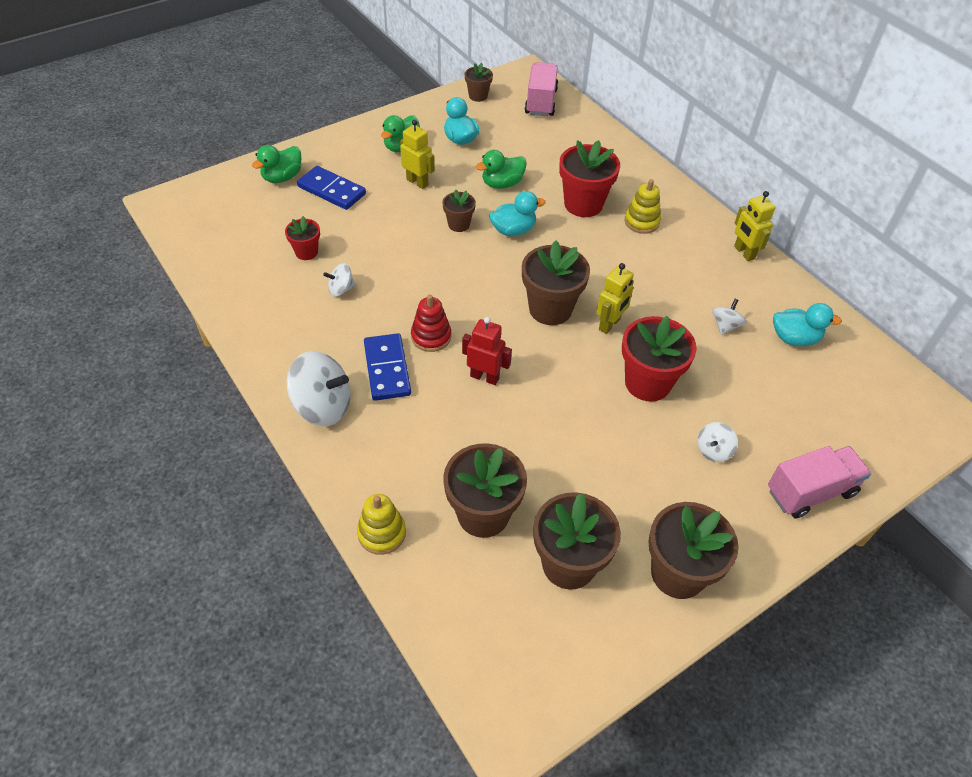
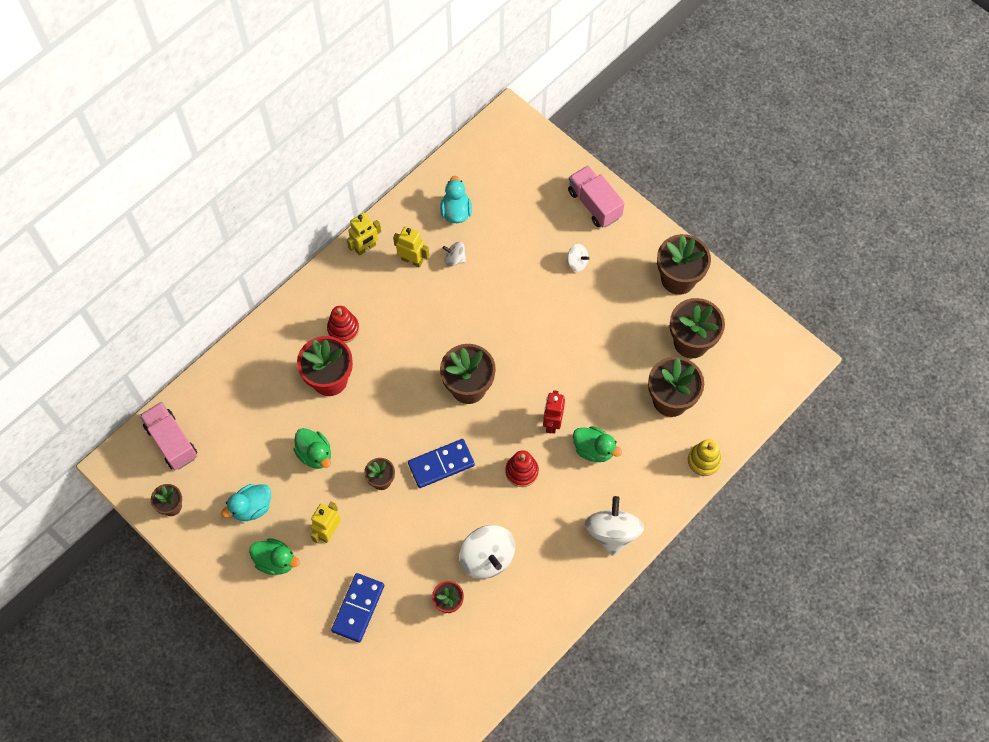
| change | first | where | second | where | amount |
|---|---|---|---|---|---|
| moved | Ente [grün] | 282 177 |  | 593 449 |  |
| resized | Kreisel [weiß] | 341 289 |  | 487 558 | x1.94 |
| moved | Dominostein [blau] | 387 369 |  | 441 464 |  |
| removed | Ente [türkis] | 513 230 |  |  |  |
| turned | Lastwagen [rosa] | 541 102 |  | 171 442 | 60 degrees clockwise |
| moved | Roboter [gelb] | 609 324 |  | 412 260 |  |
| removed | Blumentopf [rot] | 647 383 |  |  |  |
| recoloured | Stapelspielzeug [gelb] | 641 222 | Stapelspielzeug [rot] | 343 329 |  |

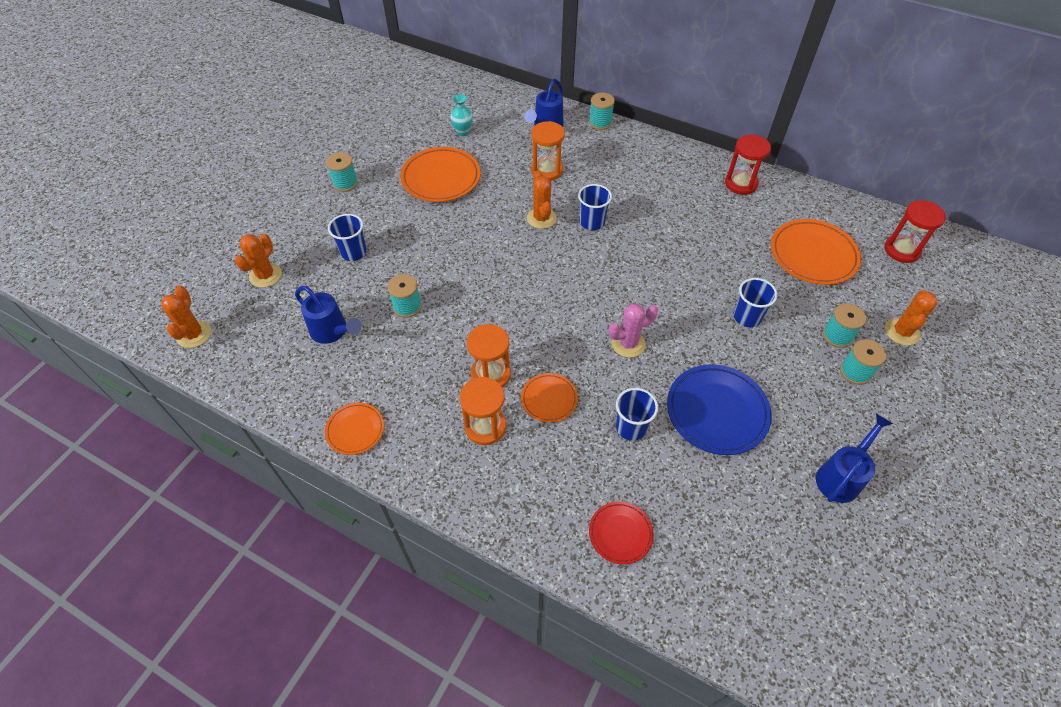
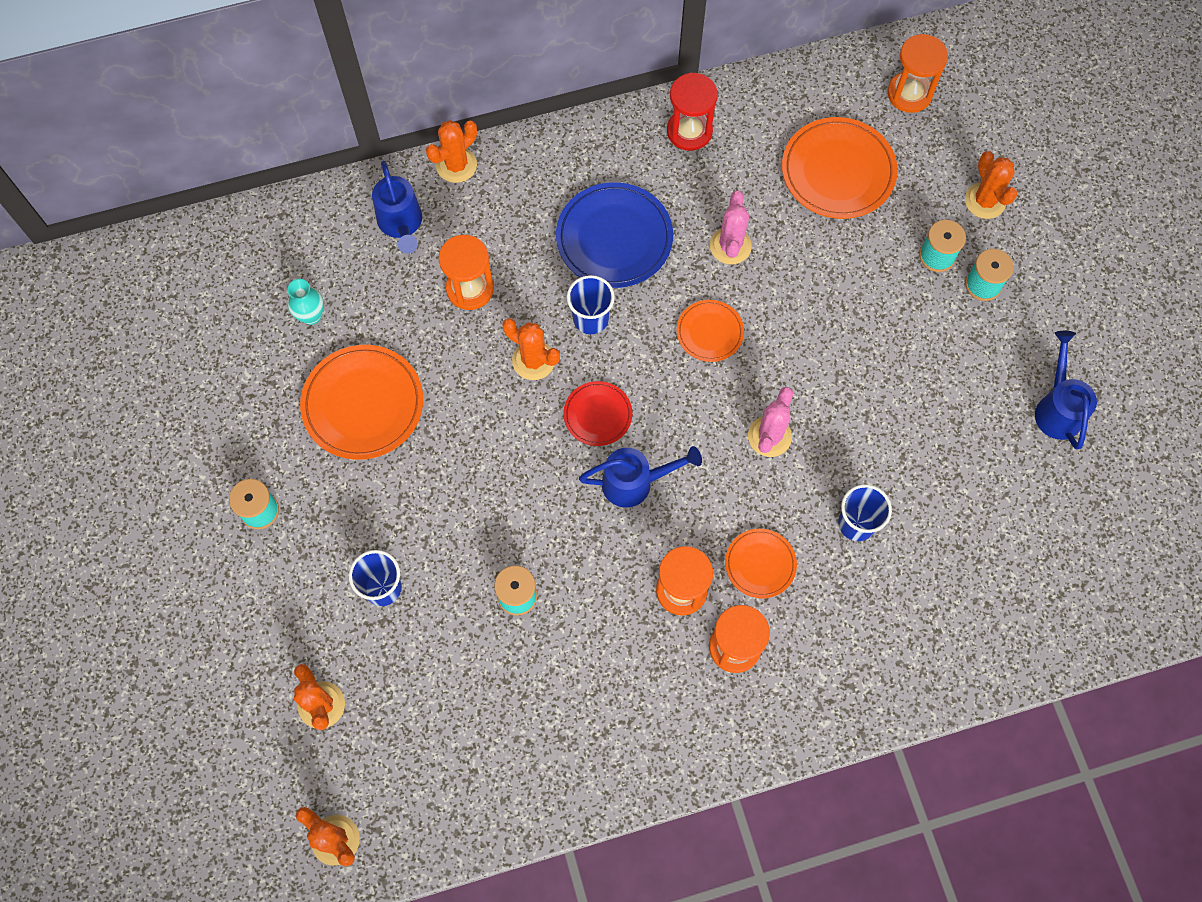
| change | first | where | second | where | amount |
|---|---|---|---|---|---|
| moved | Gießkanne [blau] | 332 331 |  | 635 483 |  |
| moved | Teller [orange] | 355 430 |  | 709 332 |  |
| replaced | Garnrolle [türkis] | 600 122 | Kaktus [orange] | 456 165 |  |
| moved | Teller [rot] | 620 533 |  | 597 415 |  |
| moved | Teller [blau] | 717 411 |  | 614 238 |  |
| removed | Becher [blau] | 747 317 |  |  |  |
| recoloured | Sanduhr [rot] | 901 250 | Sanduhr [orange] | 909 93 |  |
| added |  |  | Kaktus [rosa] | 730 246 |  |

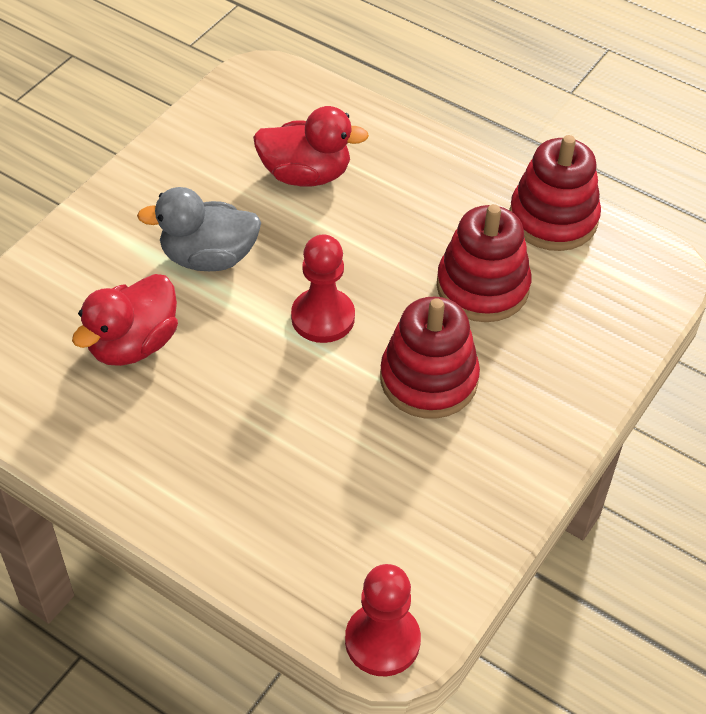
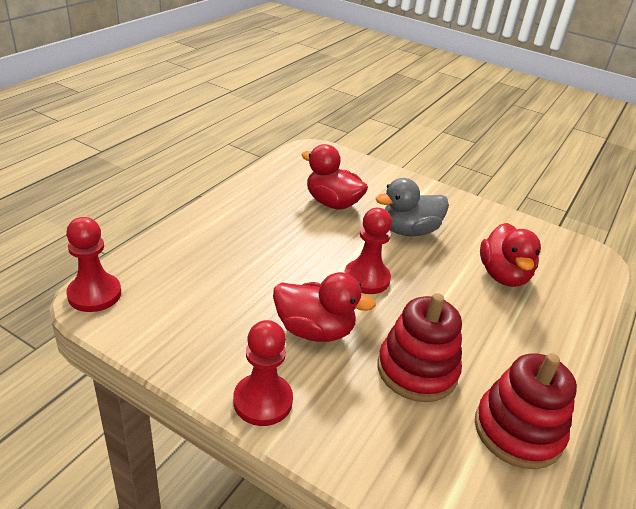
| change | first | where | second | where | amount |
|---|---|---|---|---|---|
| turned | Ente [grau] | 208 257 |  | 408 231 | 105 degrees counterclockwise |
| replaced | Stapelspielzeug [rot] | 428 379 | Ente [rot] | 314 330 |  |
| added |  |  | Bauer [rot] | 263 401 |  |

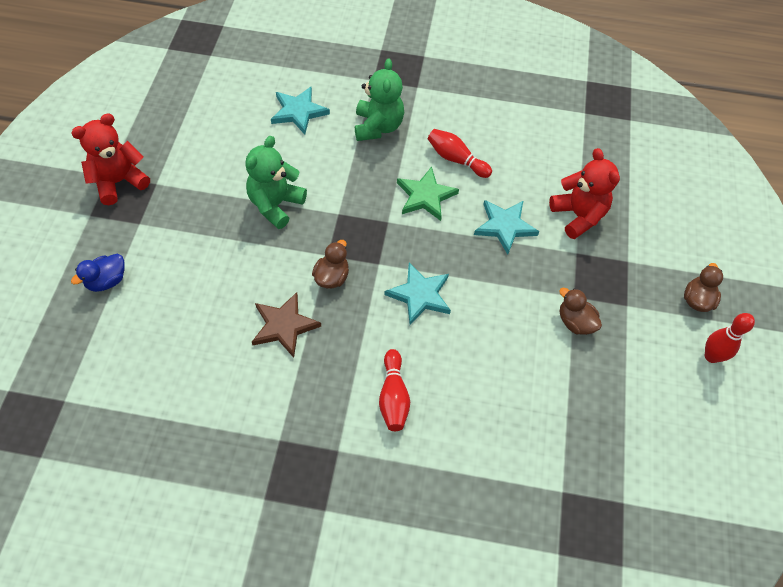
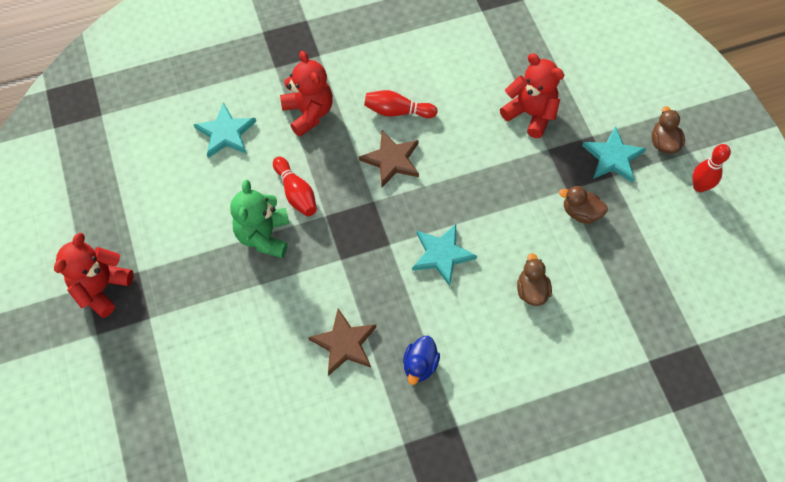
| change | first | where | second | where | amount |
|---|---|---|---|---|---|
| moved | Ente [blau] | 107 281 |  | 420 365 |  |
| moved | Ente [braun] | 332 277 |  | 531 290 |  |
| recoloured | Teddybär [grün] | 378 127 | Teddybär [rot] | 308 113 |  |
| moved | Bowlingkegel [rot] | 393 397 |  | 296 193 |  |
| recoloured | Stern [grün] | 425 196 | Stern [braun] | 391 160 |  |
| moved | Stern [türkis] | 504 226 |  | 613 157 |  |

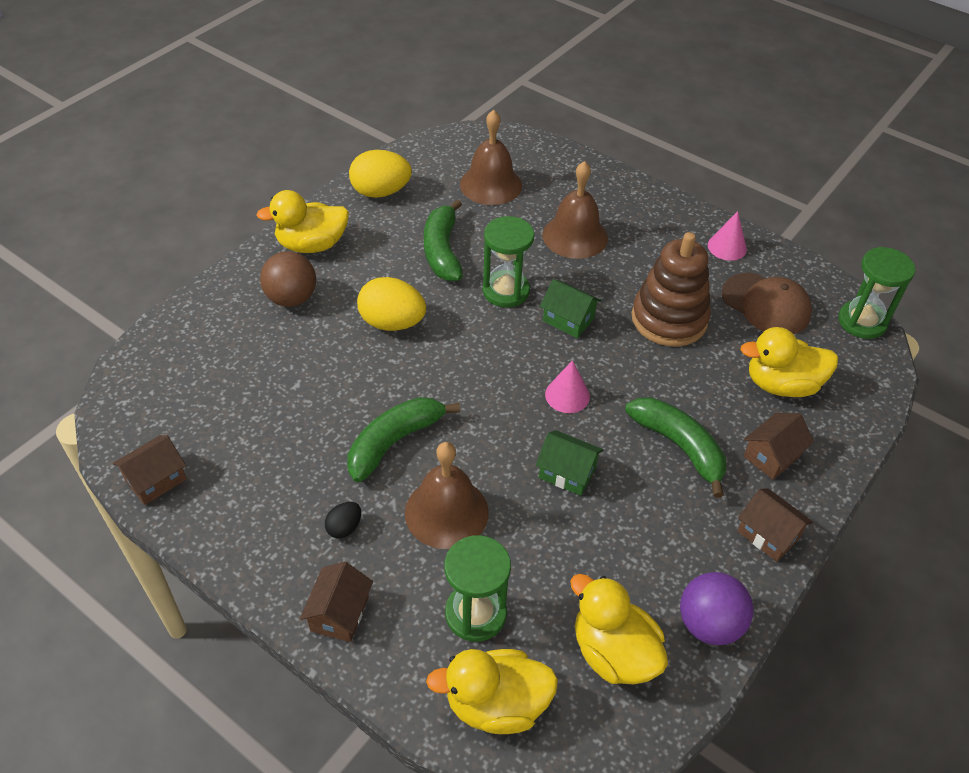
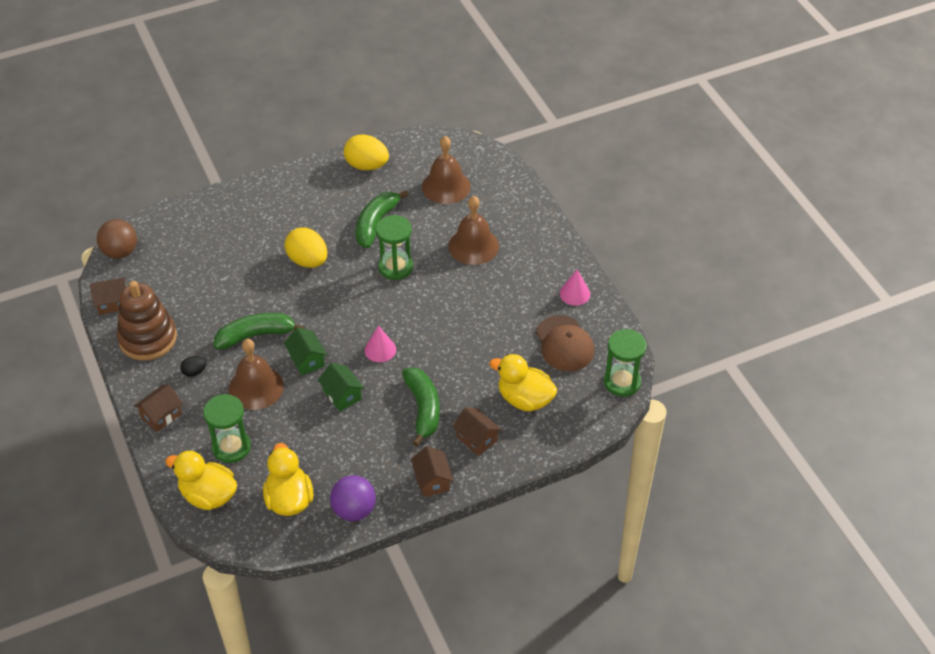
| change | first | where | second | where | amount |
|---|---|---|---|---|---|
| removed | Ente [gelb] | 312 245 |  |  |  |
| moved | Ball [braun] | 291 298 |  | 120 252 |  |
| moved | Haus [grün] | 568 320 |  | 307 360 |  |
| moved | Stapelspielzeug [braun] | 669 319 |  | 148 338 |  |
| turned | Haus [braun] | 772 456 |  | 476 439 | 60 degrees clockwise |

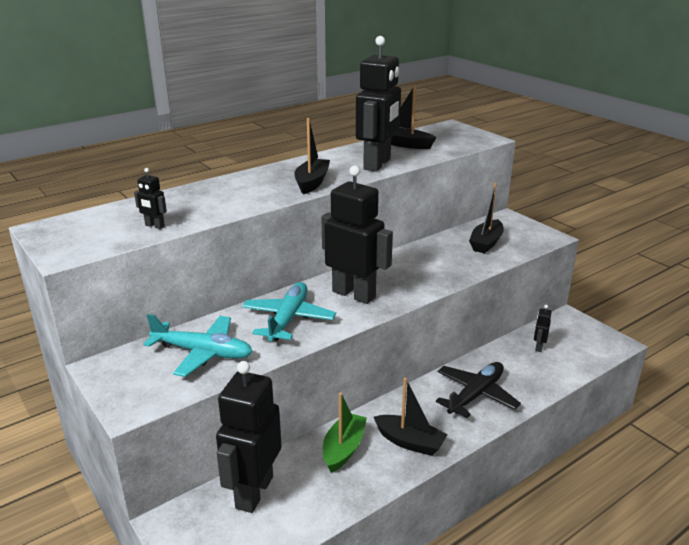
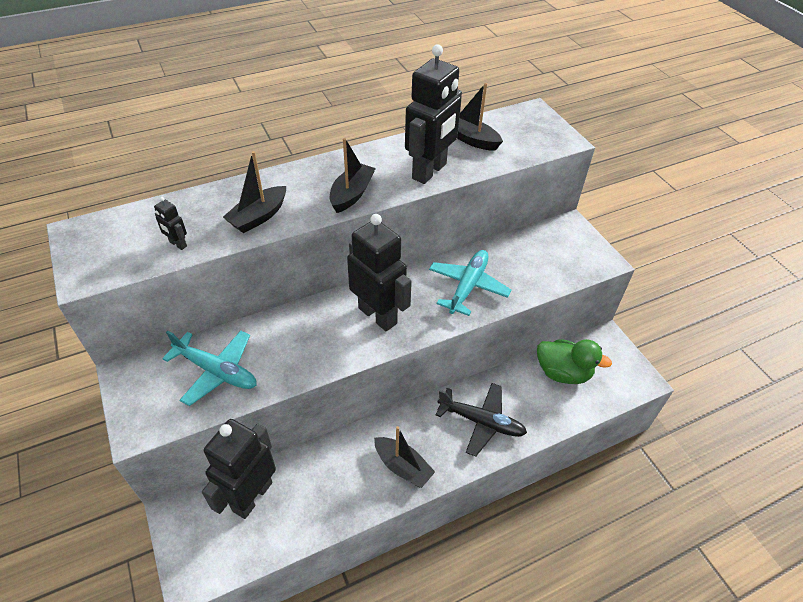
| change | first | where | second | where | amount |
|---|---|---|---|---|---|
| moved | Flugzeug [türkis] | 288 319 |  | 468 286 |  |
| removed | Boot [grün] | 343 448 |  |  |  |
| turned | Flugzeug [schwarz] | 476 395 |  | 481 422 | 60 degrees clockwise |
| moved | Boot [schwarz] | 486 243 |  | 258 217 |  |
| replaced | Roboter [schwarz] | 538 347 | Ente [grün] | 563 372 |  |

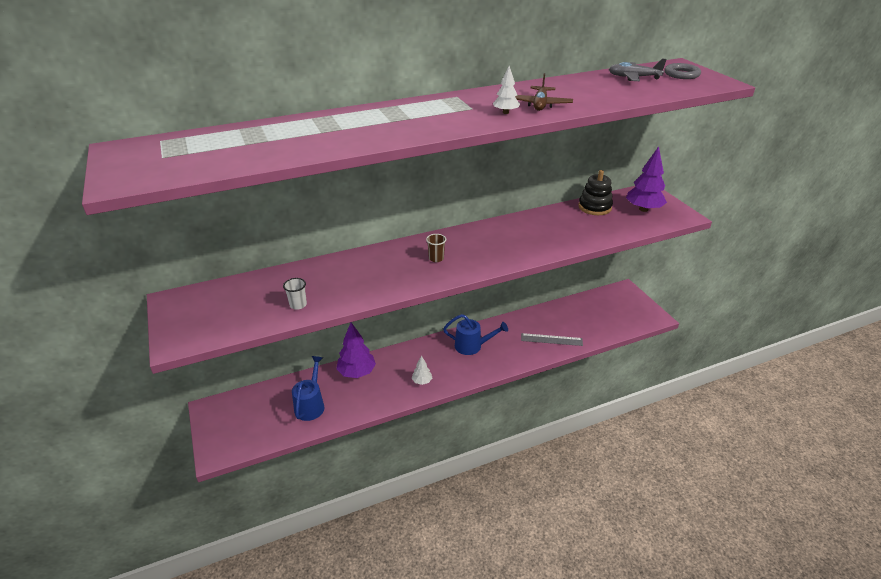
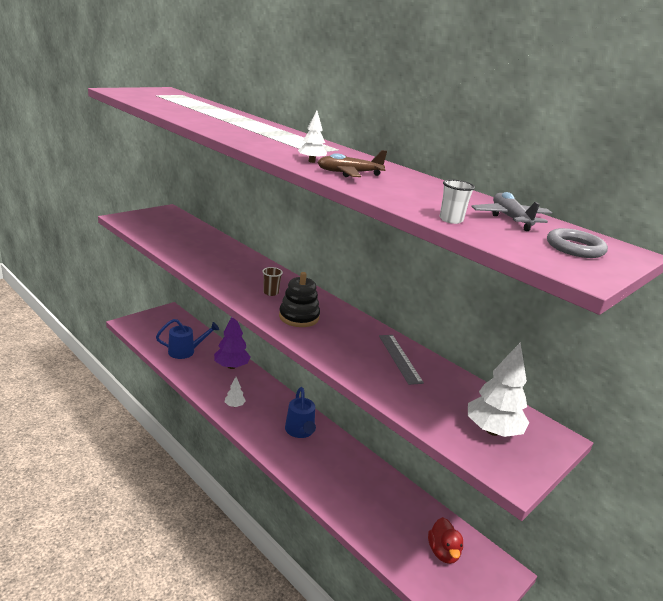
| change | first | where | second | where | amount |
|---|---|---|---|---|---|
| moved | Becher [weiß] | 298 305 |  | 451 220 |  |
| moved | Lineal [grau] | 551 339 |  | 399 358 |  |
| moved | Stapelspielzeug [schwarz] | 594 207 |  | 299 317 |  |
| recoloured | Baum [lila] | 643 209 | Baum [weiß] | 492 430 |  |
| added |  |  | Ente [rot] | 443 552 |  |

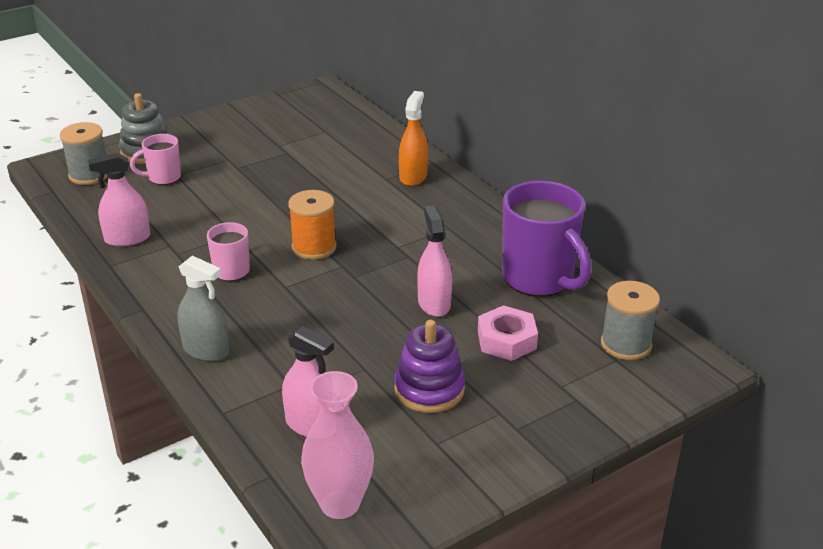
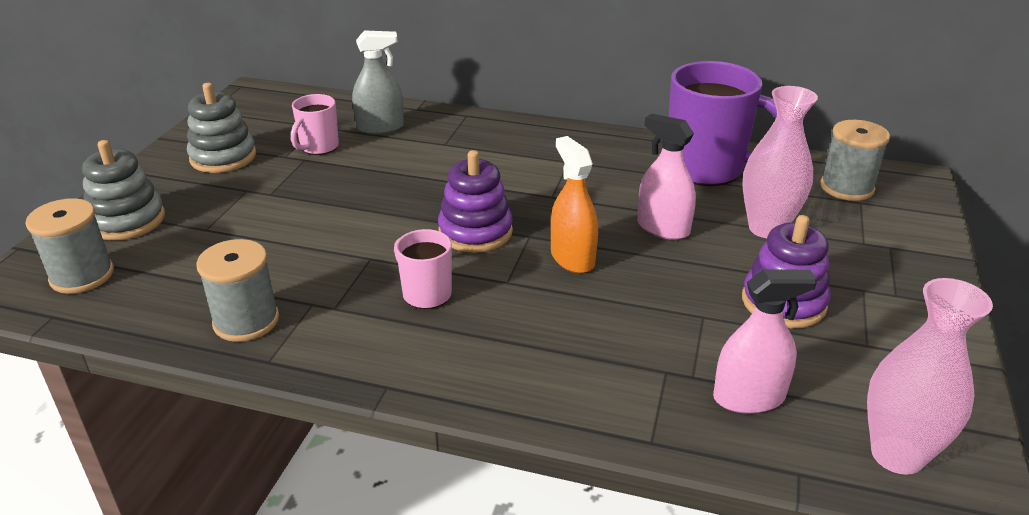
| change | first | where | second | where | amount |
|---|---|---|---|---|---|
| replaced | Sprühflasche [rosa] | 127 238 | Garnrolle [grau] | 246 321 |  |
| moved | Tasse [rosa] | 163 178 |  | 318 147 |  |
| moved | Sprühflasche [grau] | 206 350 |  | 380 128 |  |
| replaced | Garnrolle [orange] | 314 247 | Stapelspielzeug [lila] | 475 232 |  |
| moved | Sprühflasche [orange] | 413 176 |  | 572 258 |  |
| replaced | Sechskantmutter [rosa] | 506 340 | Vase [rosa] | 767 228 |  |
| added |  |  | Stapelspielzeug [grau] | 223 157 |  |

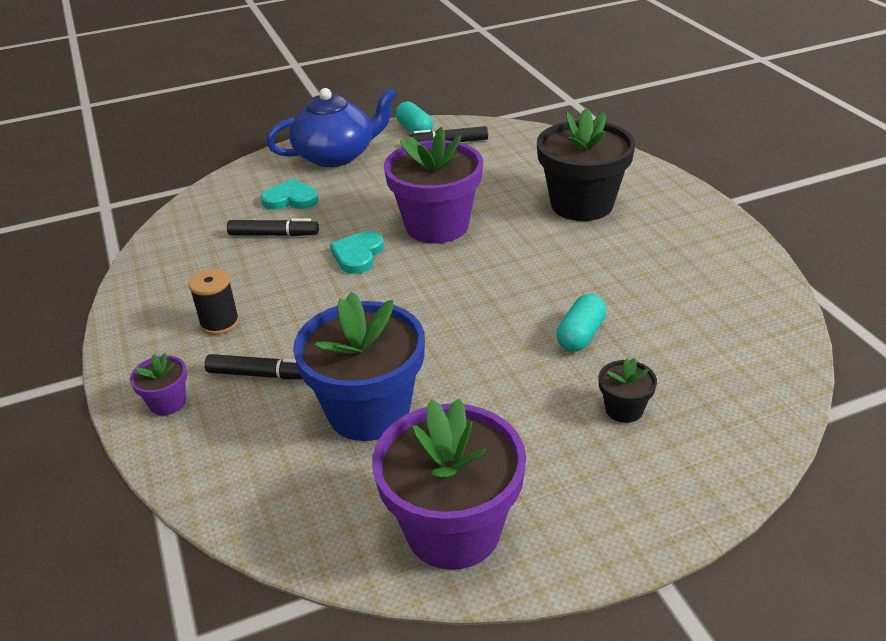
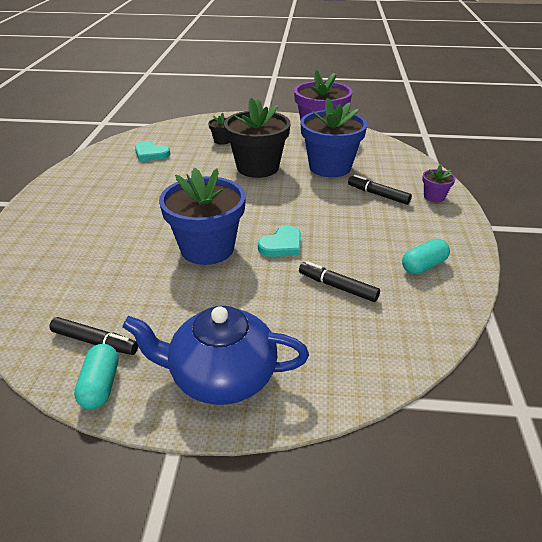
| change | first | where | second | where | amount |
|---|---|---|---|---|---|
| removed | Garnrolle [schwarz] | 220 323 |  |  |  |
| moved | Herz [türkis] | 291 199 |  | 151 154 |  |
| recoloured | Blumentopf [lila] | 437 226 | Blumentopf [blau] | 207 248 |  |
| moved | Blumentopf [schwarz] | 581 204 |  | 257 167 |  |
| moved | Kapsel [türkis] | 581 335 |  | 423 266 |  |

